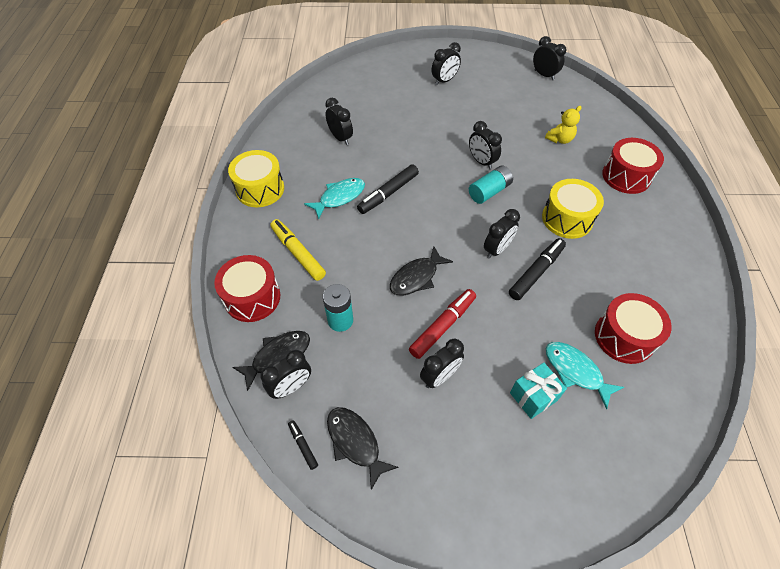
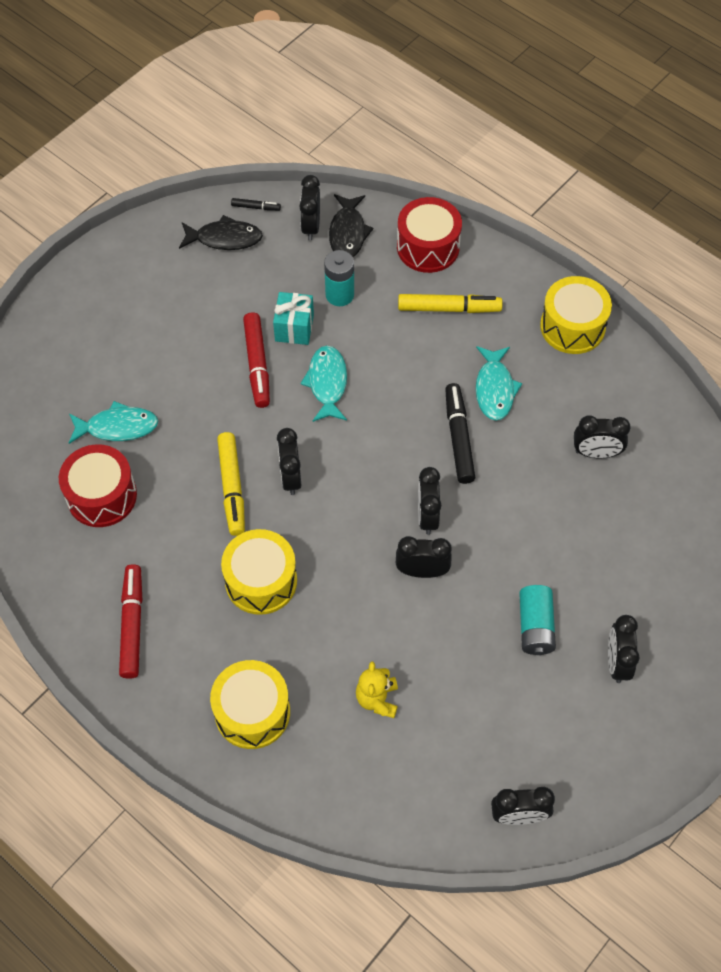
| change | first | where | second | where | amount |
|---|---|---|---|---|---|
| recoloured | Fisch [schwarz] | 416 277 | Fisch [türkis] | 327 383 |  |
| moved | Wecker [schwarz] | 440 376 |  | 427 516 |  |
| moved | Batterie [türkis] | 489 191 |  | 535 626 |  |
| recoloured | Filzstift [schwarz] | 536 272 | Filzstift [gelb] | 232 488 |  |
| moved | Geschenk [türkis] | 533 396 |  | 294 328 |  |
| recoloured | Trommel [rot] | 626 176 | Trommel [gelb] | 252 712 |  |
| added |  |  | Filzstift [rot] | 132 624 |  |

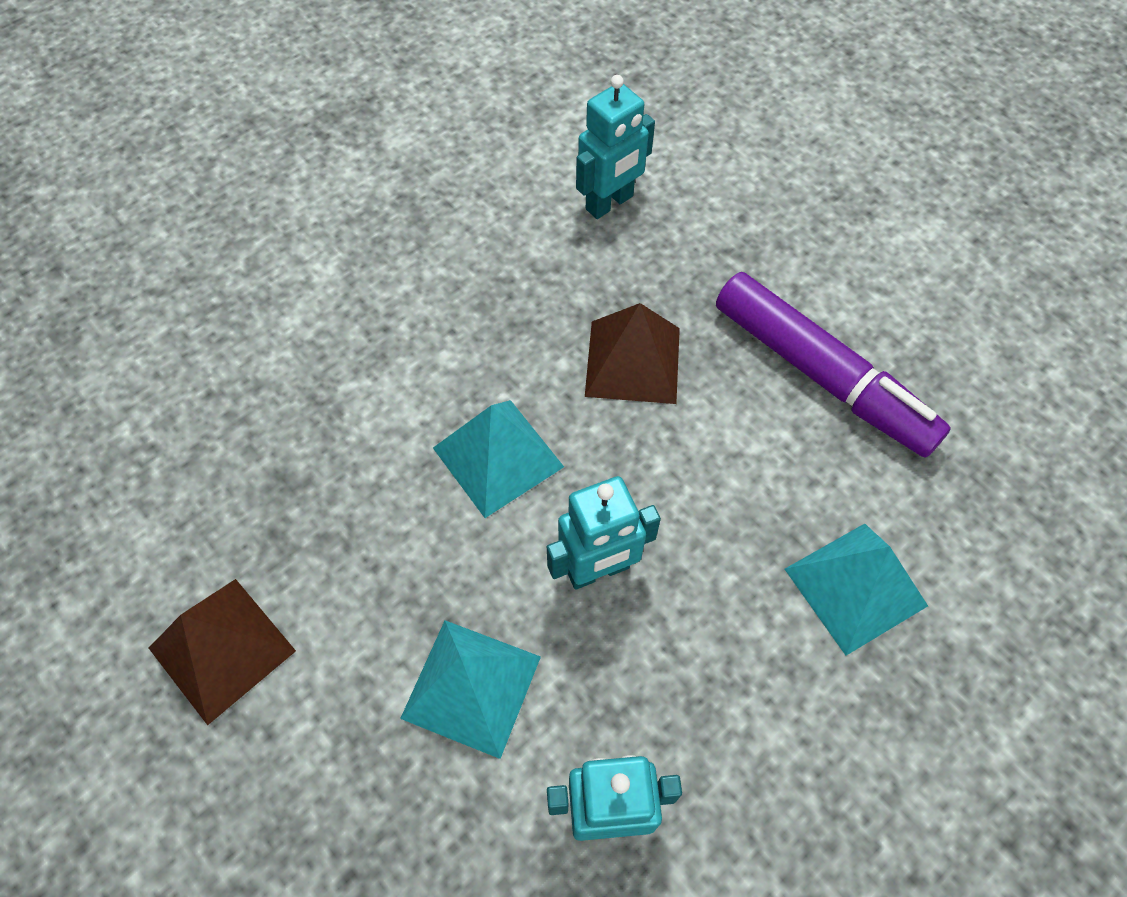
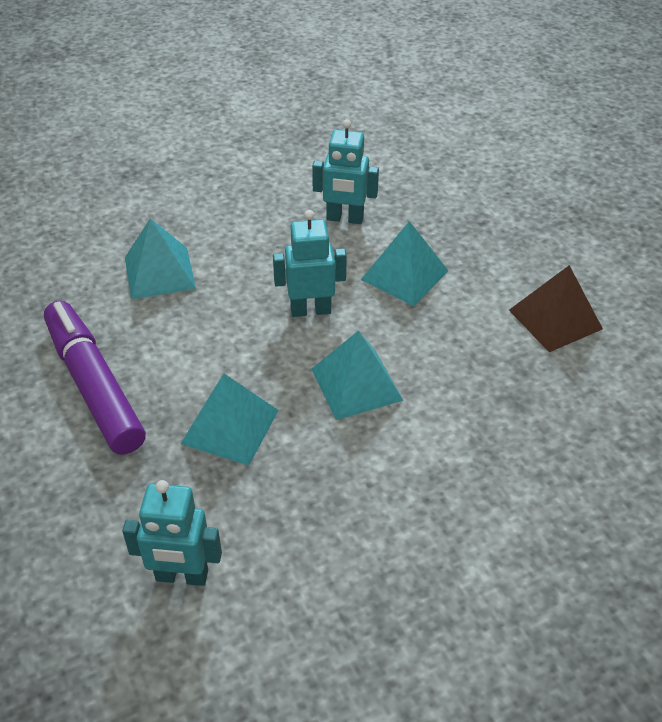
| change | first | where | second | where | amount |
|---|---|---|---|---|---|
| turned | Roboter [türkis] | 610 203 |  | 182 576 | 150 degrees counterclockwise |
| recoloured | Pyramide [braun] | 632 362 | Pyramide [türkis] | 230 426 |  |

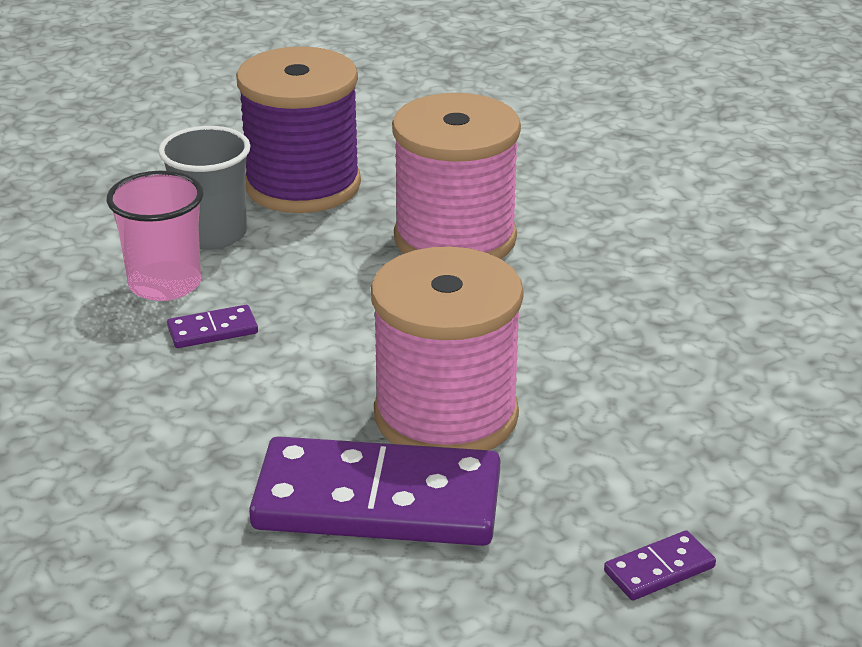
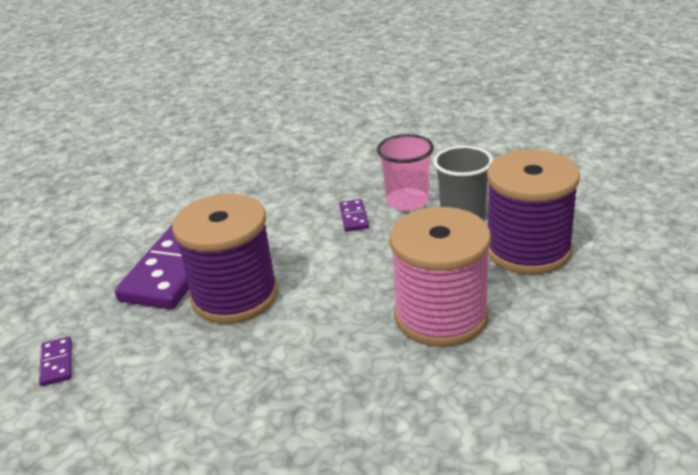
| change | first | where | second | where | amount |
|---|---|---|---|---|---|
| recoloured | Garnrolle [rosa] | 446 415 | Garnrolle [lila] | 235 296 |  |

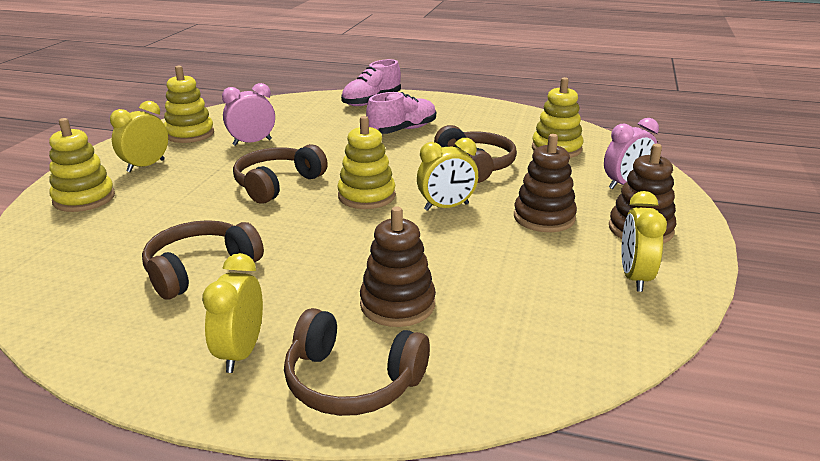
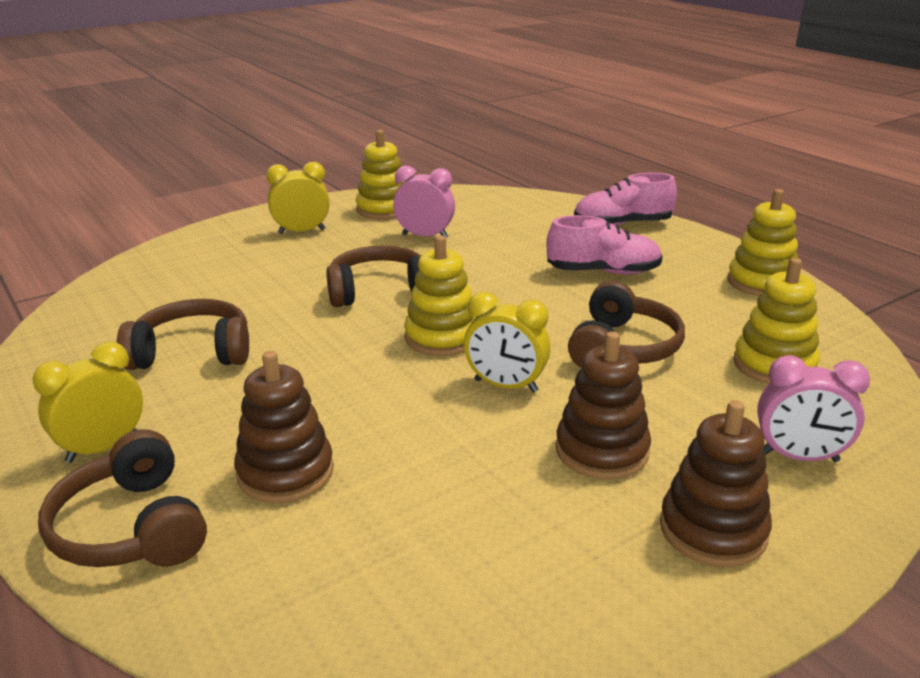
| change | first | where | second | where | amount |
|---|---|---|---|---|---|
| moved | Stapelspielzeug [gelb] | 84 198 |  | 761 283 |  |
| removed | Wecker [gelb] | 634 277 |  |  |  |

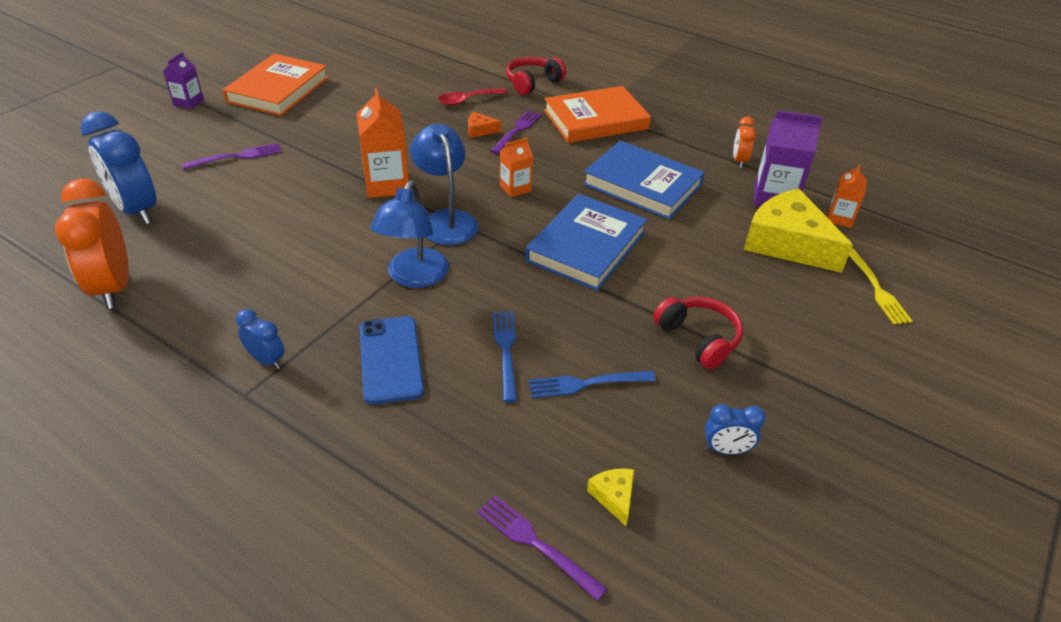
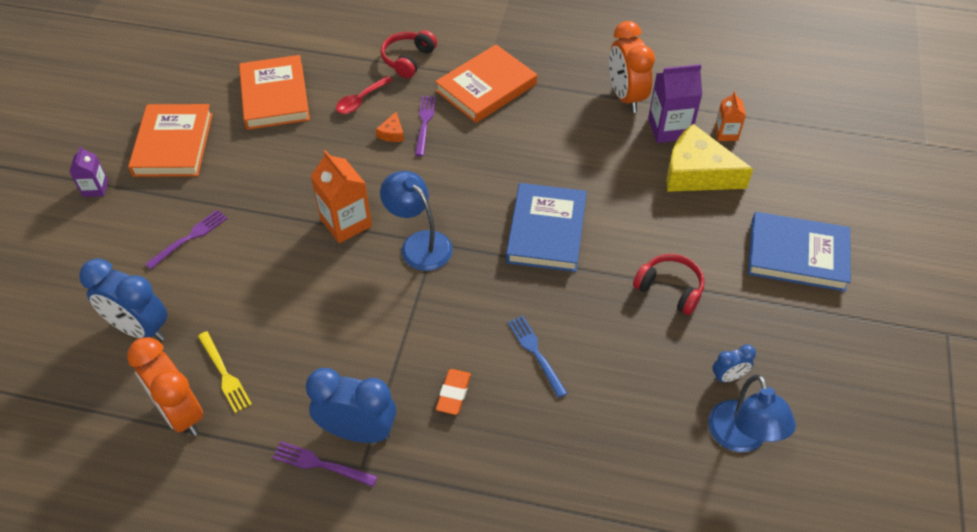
| change | first | where | second | where | amount |
|---|---|---|---|---|---|
| resized | Wecker [blau] | 267 360 |  | 358 431 | x2.00 |
| replaced | Handy [blau] | 390 359 | Radiergummi [orange] | 453 394 |  |
| moved | Lampe [blau] | 414 277 |  | 741 438 |  |
| turned | Käse [orange] | 480 130 |  | 392 133 | 60 degrees counterclockwise |
| moved | Gabel [lila] | 536 544 |  | 321 464 |  |
| removed | Getränkekarton [orange] | 515 188 |  |  |  |
| removed | Gabel [blau] | 587 384 |  |  |  |
| moved | Buch [blau] | 642 184 |  | 797 255 |  |
| removed | Käse [gelb] | 614 497 |  |  |  |
| resized | Wecker [orange] | 739 161 |  | 625 97 | x2.00 |
| moved | Gabel [gelb] | 876 289 |  | 224 374 |  |
| added |  |  | Buch [orange] | 275 96 |  |

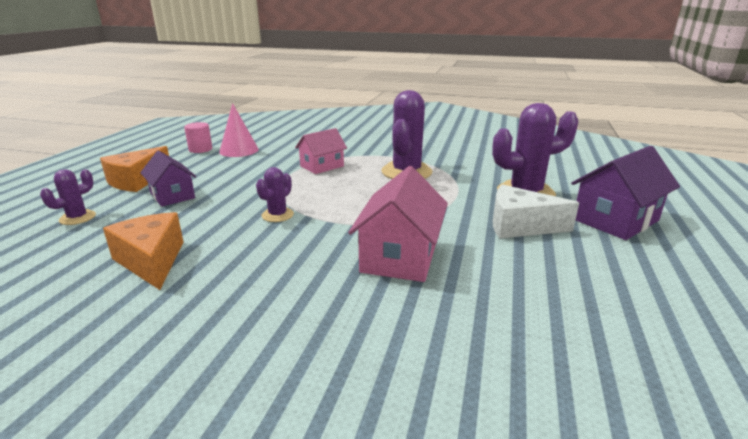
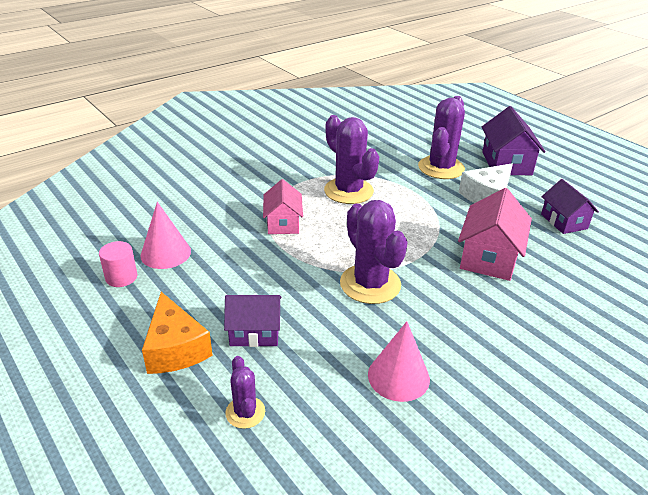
| change | first | where | second | where | amount |
|---|---|---|---|---|---|
| replaced | Käse [orange] | 152 261 | Kegel [rosa] | 398 376 |  |
| resized | Kaktus [lila] | 277 215 |  | 370 284 | x1.96 |
| turned | Haus [rosa] | 399 256 |  | 489 257 | 60 degrees clockwise |
| added |  |  | Haus [lila] | 564 221 |  |

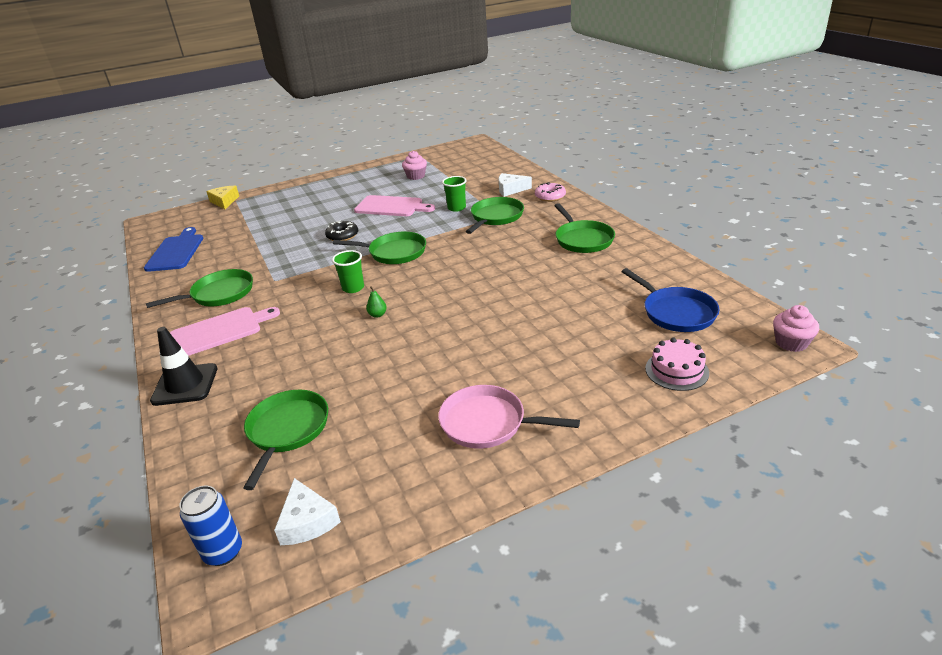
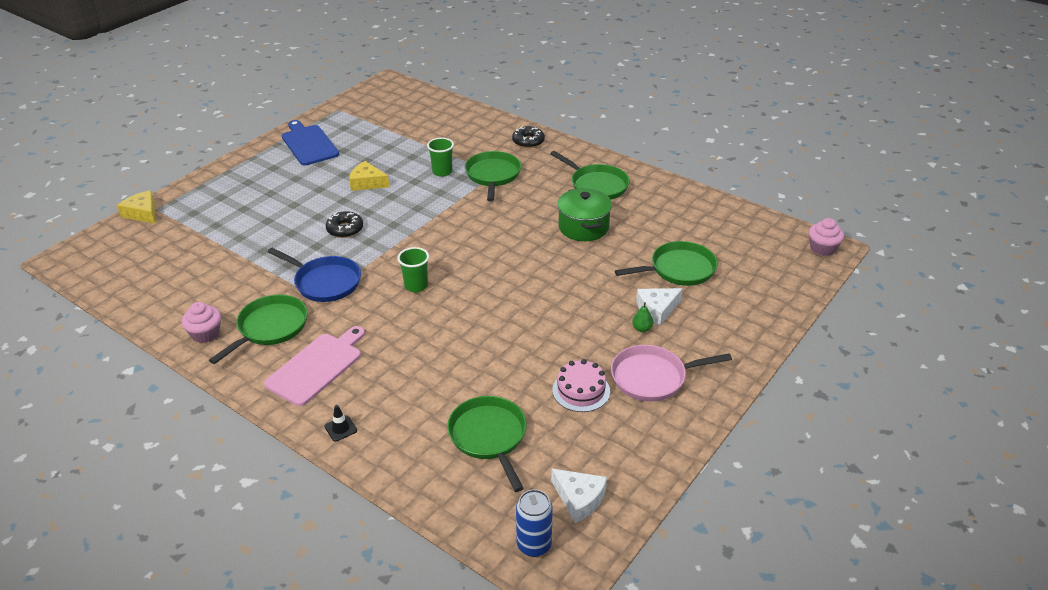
| change | first | where | second | where | amount |
|---|---|---|---|---|---|
| moved | Schneidebrett [blau] | 176 251 |  | 308 144 |  |
| resized | Leitkegel [schwarz] | 185 385 |  | 340 428 | x0.46 |
| moved | Pfanne [grün] | 394 252 |  | 679 269 |  |
| replaced | Schneidebrett [rosa] | 391 206 | Käse [gelb] | 367 183 |  |
| moved | Birne [grün] | 377 315 |  | 642 329 |  |
| moved | Muffin [rosa] | 416 176 |  | 205 334 |  |
| moved | Käse [weiß] | 511 189 |  | 657 309 |  |
| recoloured | Donut [rosa] | 550 197 | Donut [schwarz] | 528 141 |  |
| moved | Pfanne [blau] | 676 312 |  | 325 282 |  |
| moved | Kuchen [rosa] | 676 370 |  | 581 390 |  |
| added |  |  | Kochtopf [grün] | 583 227 |  |

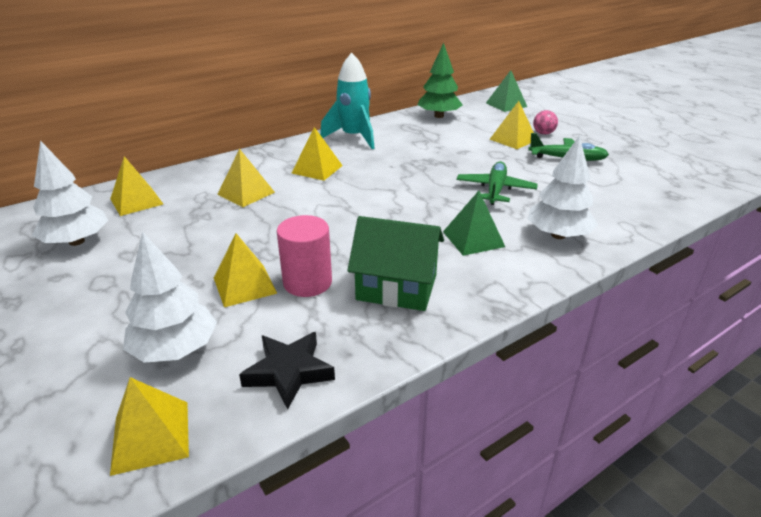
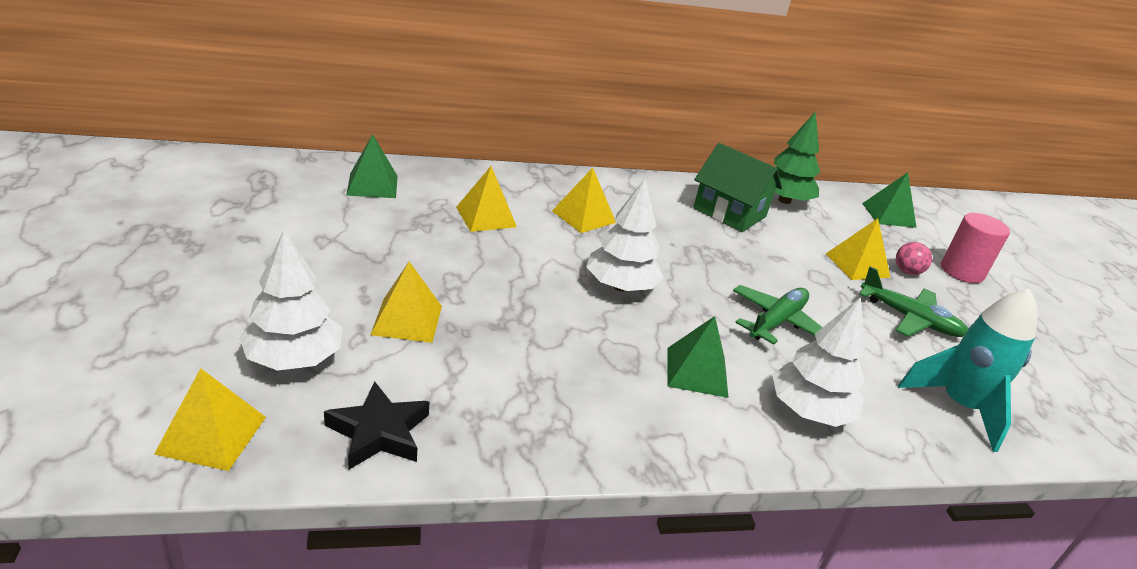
| change | first | where | second | where | amount |
|---|---|---|---|---|---|
| moved | Baum [weiß] | 77 241 |  | 621 286 |  |
| recoloured | Pyramide [gelb] | 136 201 | Pyramide [grün] | 372 185 |  |
| moved | Vollzylinder [rosa] | 307 282 |  | 961 271 |  |
| moved | Rakete [türkis] | 354 137 |  | 959 406 |  |
| moved | Haus [grün] | 397 287 |  | 729 212 |  |

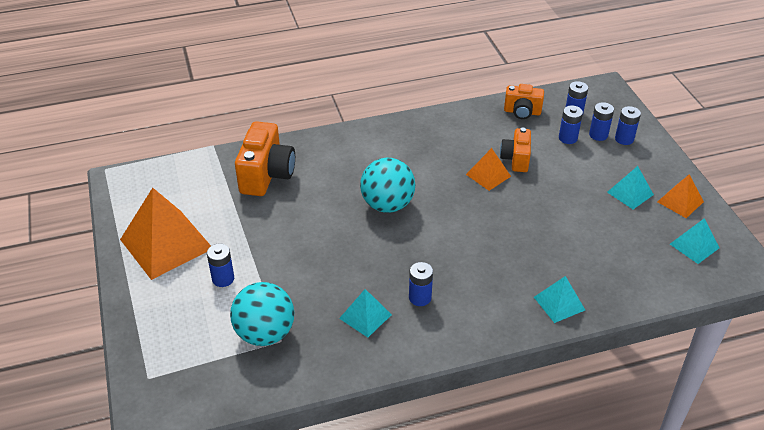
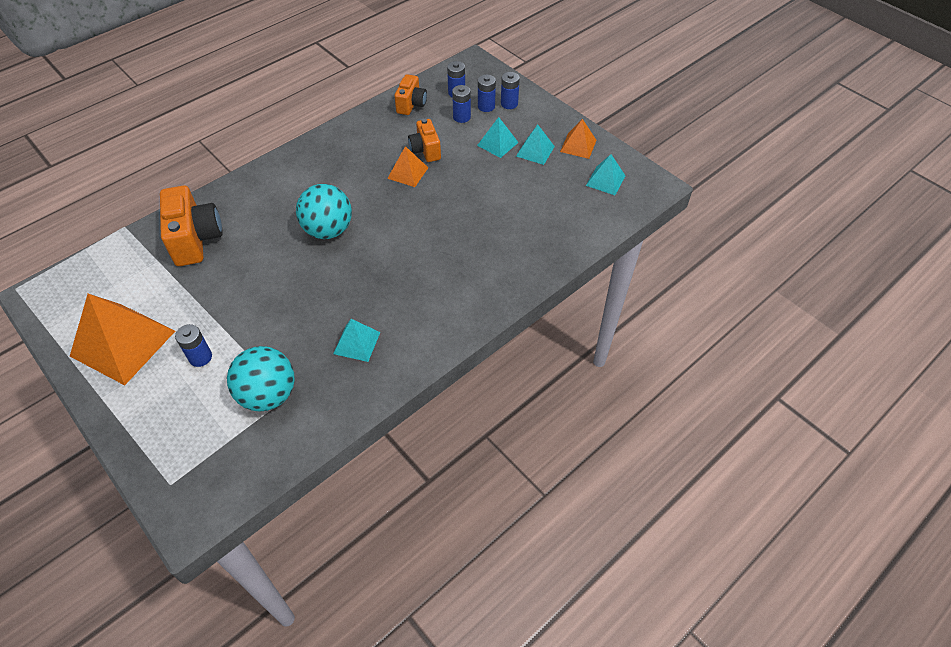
| change | first | where | second | where | amount |
|---|---|---|---|---|---|
| removed | Batterie [blau] | 420 298 |  |  |  |
| turned | Kamera [orange] | 522 112 |  | 411 105 | 60 degrees counterclockwise |
| moved | Pyramide [türkis] | 559 303 |  | 497 143 |  |

